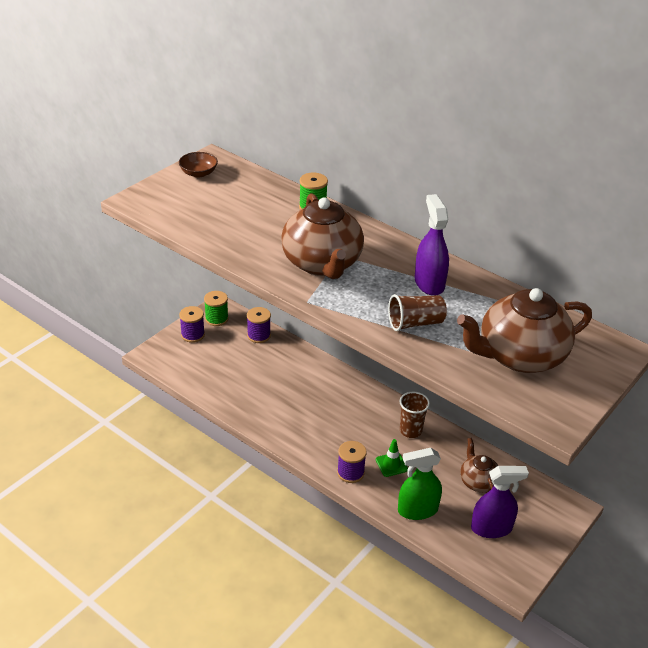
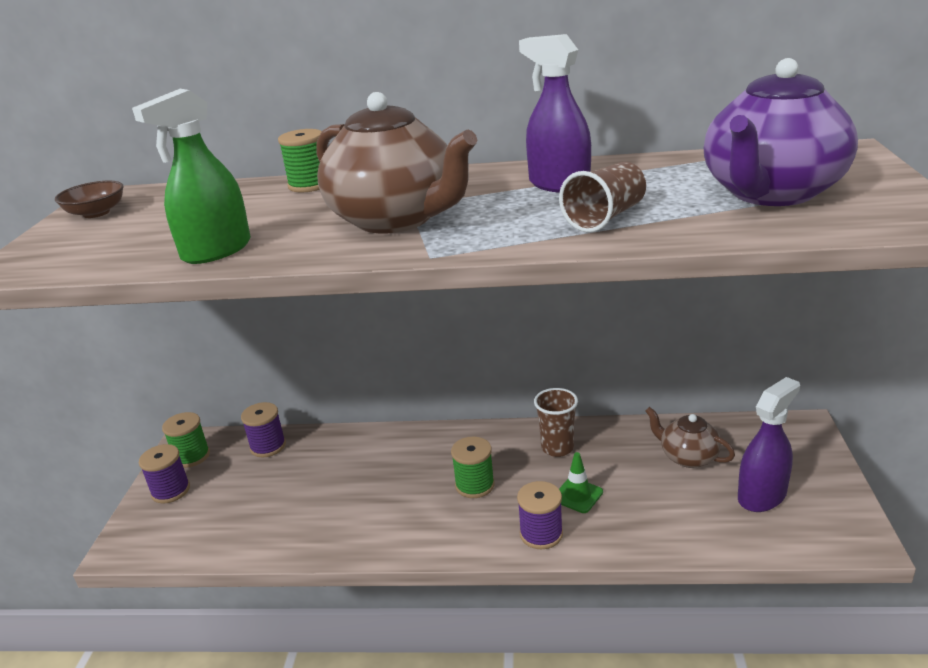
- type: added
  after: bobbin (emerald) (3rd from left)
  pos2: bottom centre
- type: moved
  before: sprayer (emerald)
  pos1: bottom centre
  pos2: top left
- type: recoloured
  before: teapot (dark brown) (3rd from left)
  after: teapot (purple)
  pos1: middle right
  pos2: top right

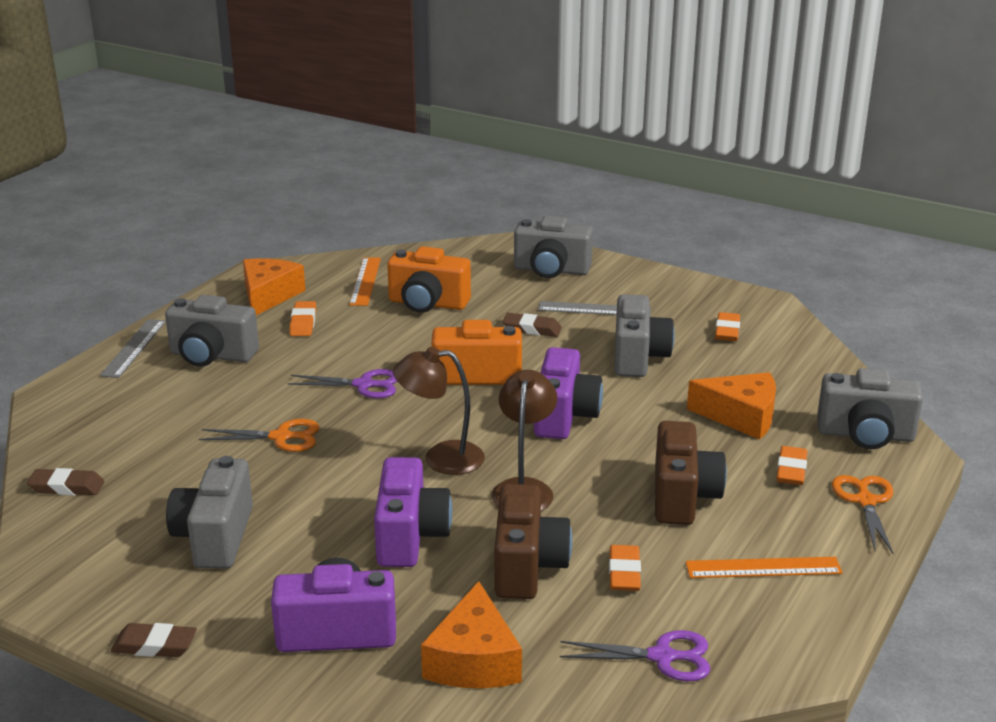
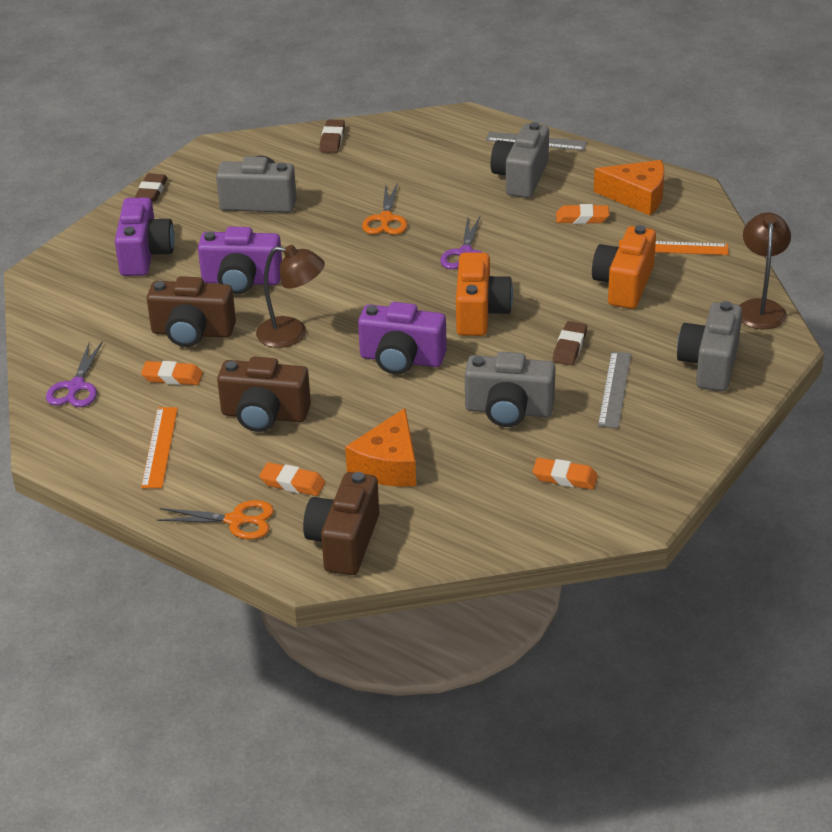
- type: removed
  before: piece of cheese (orange-coloured) (2nd from left)
  pos1: bottom centre
- type: moved
  before: desk lamp (dark brown) (1st from left in the first image)
  after: desk lamp (dark brown) (2nd from left)
  pos1: centre
  pos2: top right
- type: recoloured
  before: compact camera (gray) (5th from left)
  after: compact camera (dark brown) (3rd from left)
  pos1: middle right
  pos2: centre

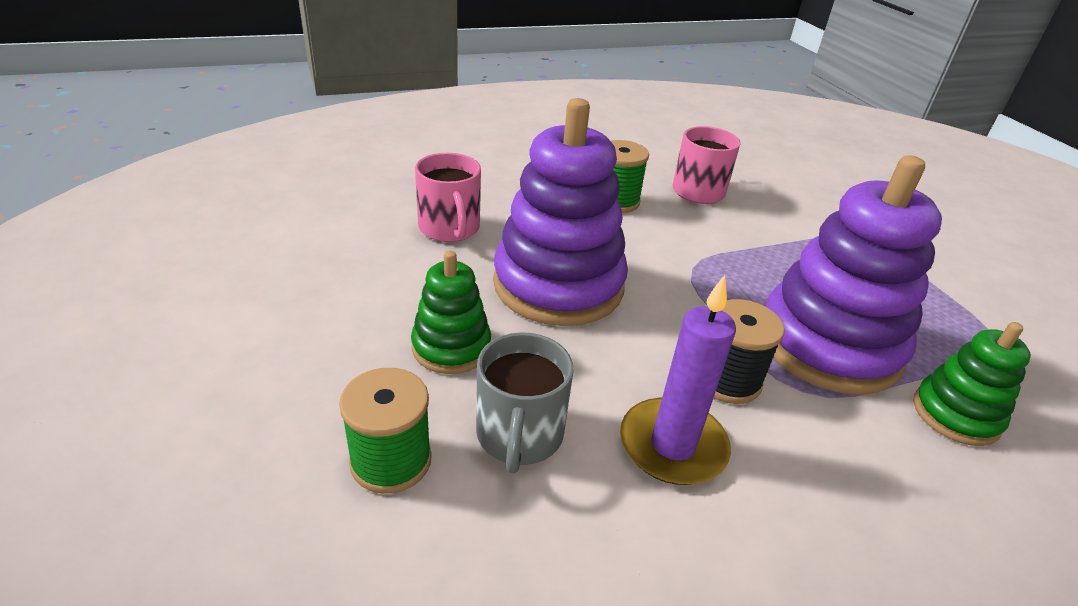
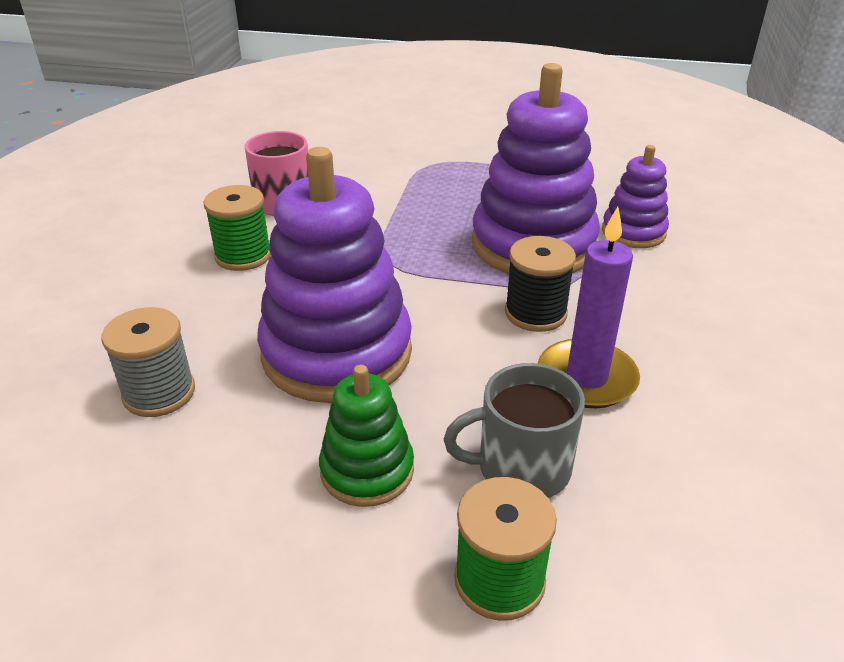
- type: replaced
  before: mug (rose-pink) (1st from left)
  after: bobbin (gray)
  pos1: top centre
  pos2: middle left
- type: recoloured
  before: ring stacker (emerald) (2nd from left)
  after: ring stacker (purple) (3rd from left)
  pos1: middle right
  pos2: top right
- type: turned
  before: mug (gray)
  pos1: centre
  pos2: centre
  turn: 135

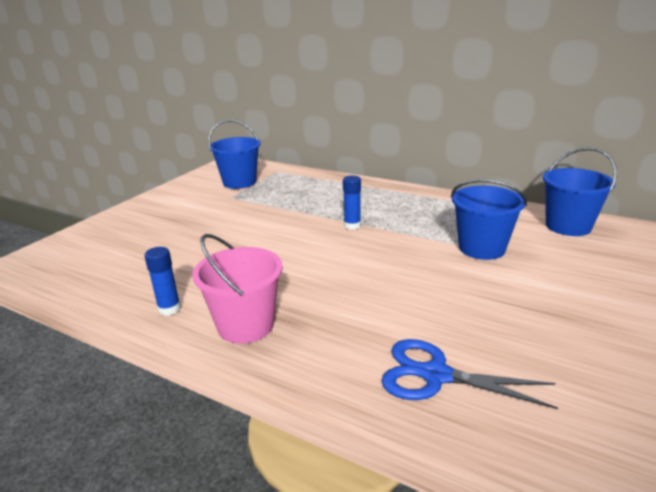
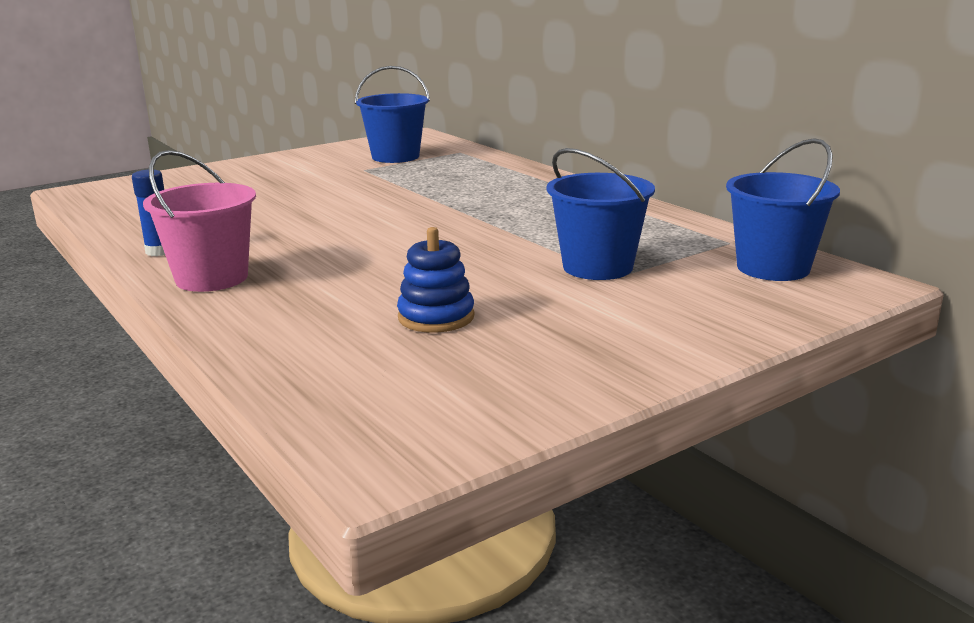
- type: removed
  before: glue stick (blue) (2nd from left)
  pos1: centre
- type: removed
  before: shears (blue)
  pos1: bottom right
- type: added
  after: ring stacker (blue)
  pos2: centre

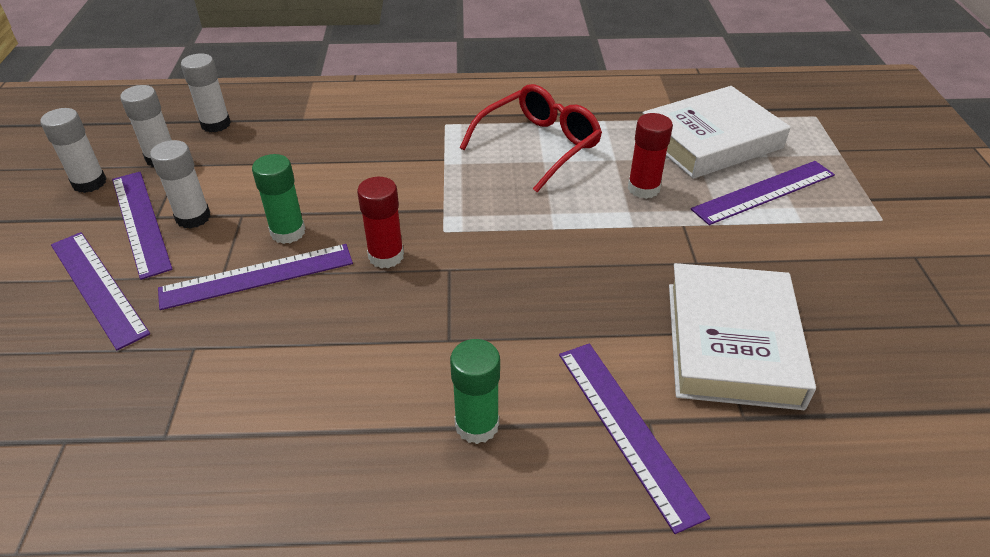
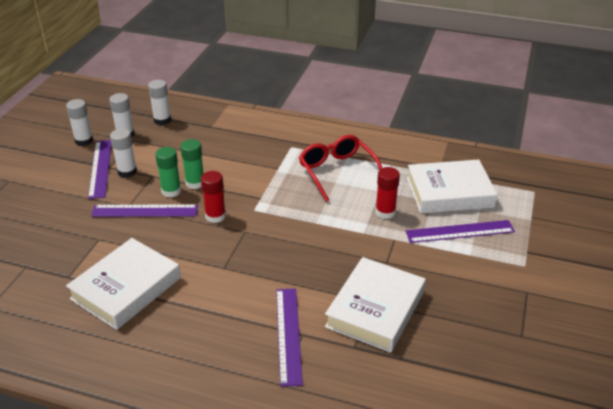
- type: removed
  before: straightedge (purple) (1st from left)
  pos1: middle left
- type: added
  after: book (pure white) (1st from left)
  pos2: bottom left
- type: moved
  before: glue stick (emerald) (2nd from left)
  pos1: bottom centre
  pos2: middle left
- type: turned
  before: glasses (crimson)
  pos1: top centre
  pos2: centre
  turn: -90

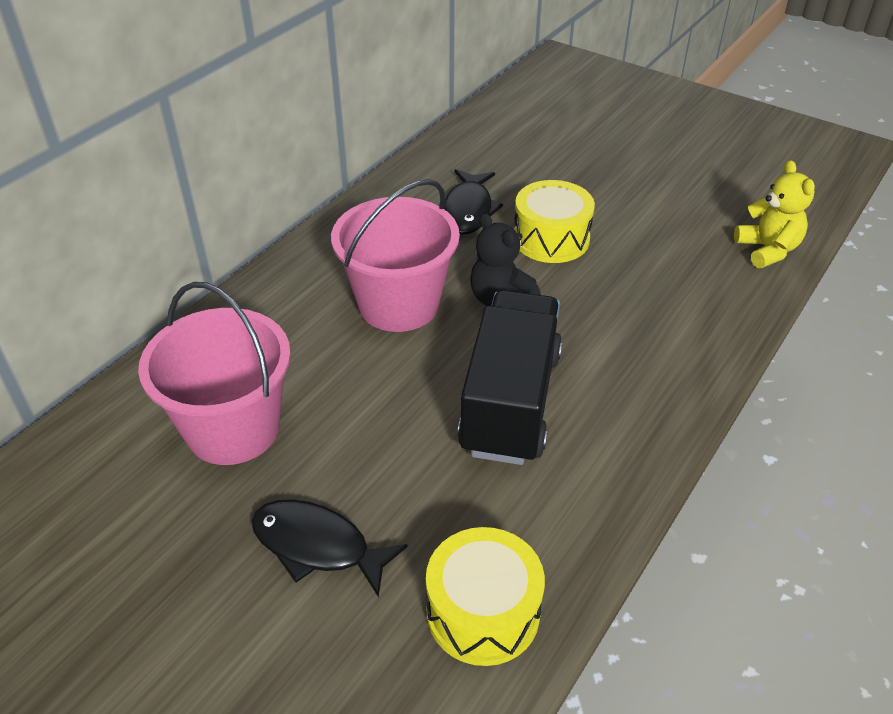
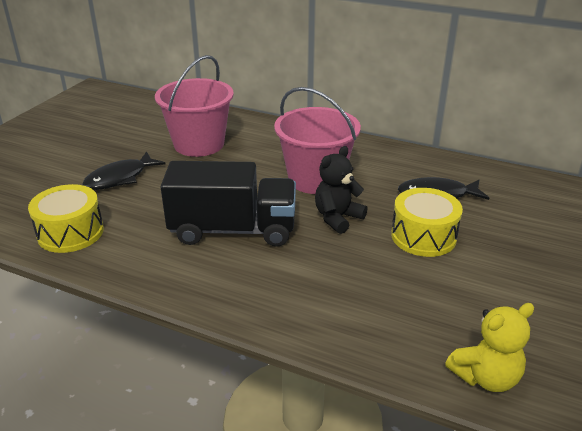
- type: turned
  before: fish figure (ebony) (1st from left)
  pos1: bottom centre
  pos2: middle left
  turn: -150

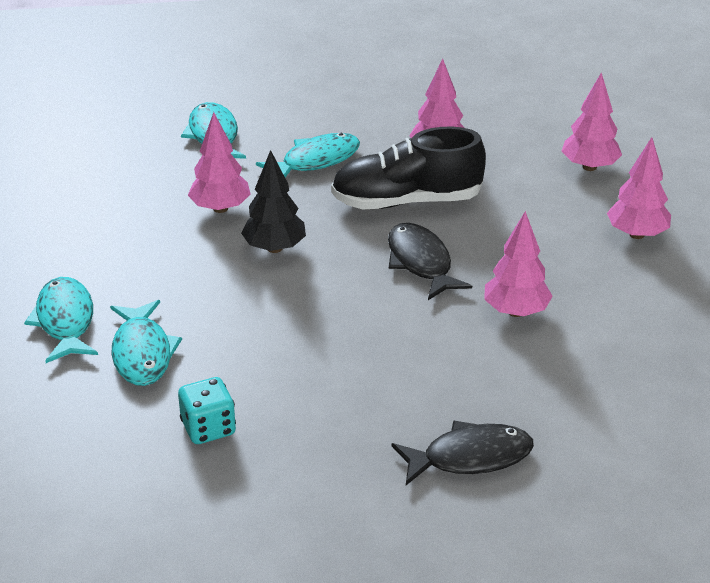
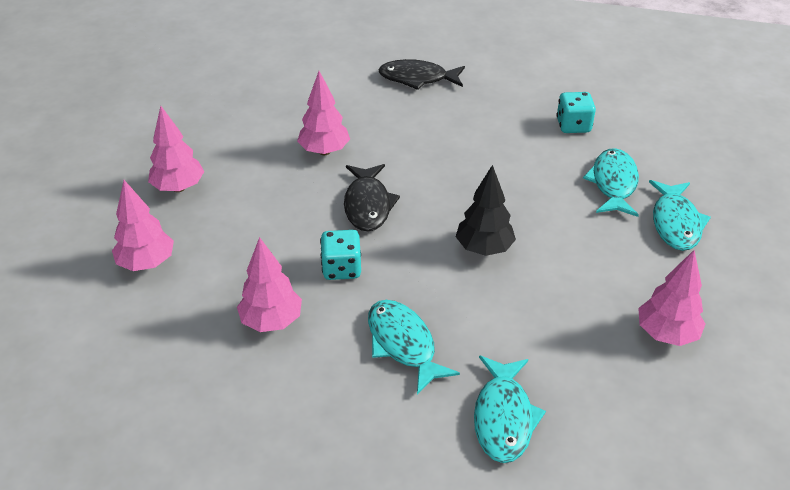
- type: moved
  before: fir tree (rose-pink) (1st from left in the first image)
  after: fir tree (rose-pink) (5th from left)
  pos1: top left
  pos2: middle right
- type: replaced
  before: sneaker (ebony)
  after: die (turquoise) (1st from left)
  pos1: top centre
  pos2: centre
- type: turned
  before: fish figure (turquoise) (4th from left in the first image)
  pos1: top centre
  pos2: bottom centre
  turn: 75

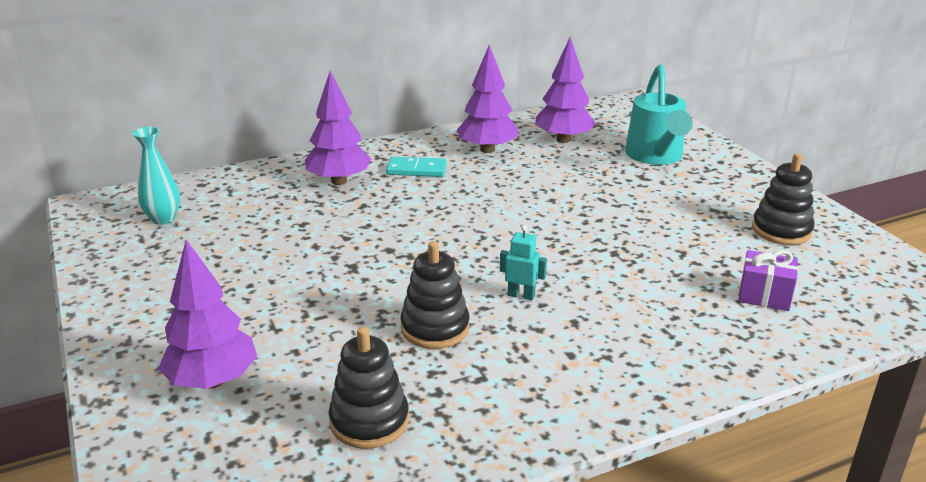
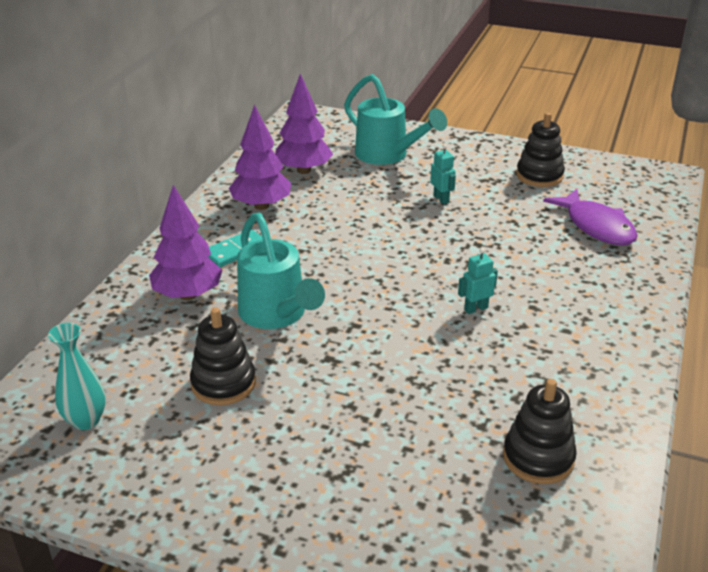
- type: removed
  before: fir tree (purple) (1st from left)
  pos1: middle left
- type: added
  after: watering can (turquoise) (1st from left)
  pos2: centre
- type: added
  after: robot (turquoise) (1st from left)
  pos2: top centre
- type: moved
  before: ring stacker (ebony) (2nd from left in the first image)
  after: ring stacker (ebony) (1st from left)
  pos1: centre
  pos2: middle left
- type: replaced
  before: gift (purple)
  after: fish figure (purple)
  pos1: middle right
  pos2: middle right

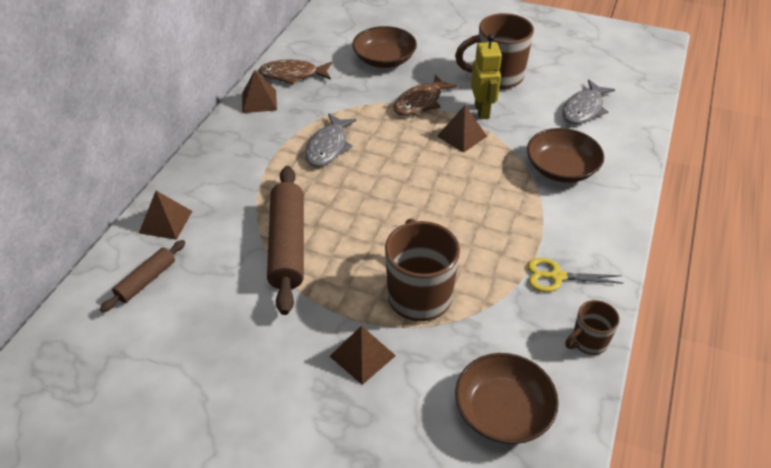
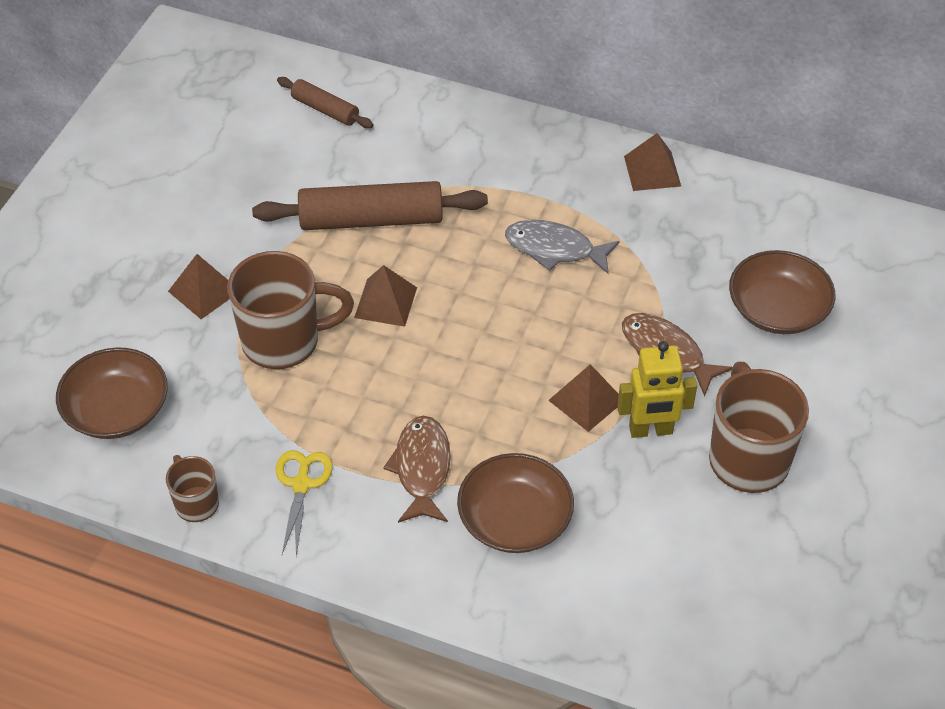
- type: removed
  before: fish figure (gray) (2nd from left)
  pos1: top right
- type: moved
  before: pyramid (dark brown) (1st from left in the first image)
  after: pyramid (dark brown) (2nd from left)
  pos1: middle left
  pos2: centre
- type: moved
  before: fish figure (dark brown) (1st from left)
  pos1: top centre
  pos2: centre

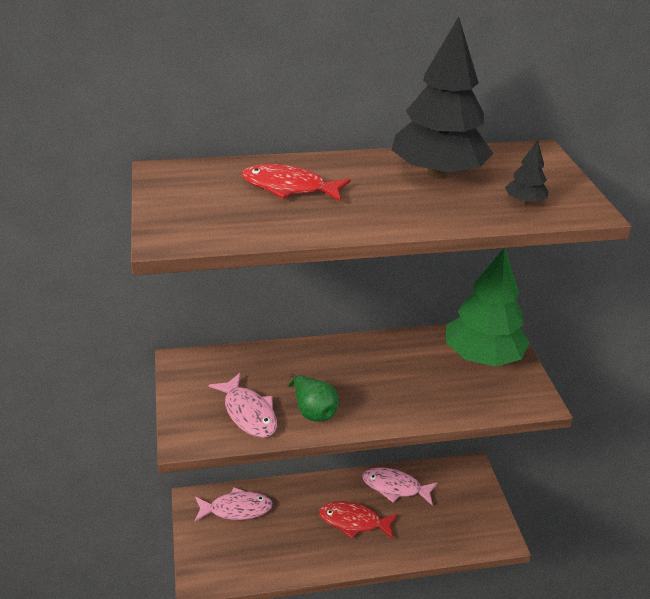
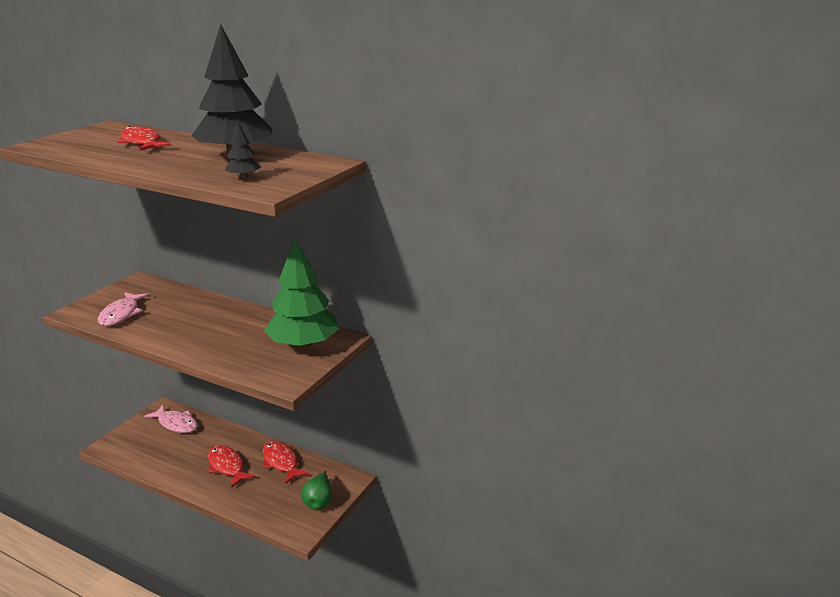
- type: moved
  before: pear (emerald)
  pos1: centre
  pos2: bottom centre
- type: recoloured
  before: fish figure (rose-pink) (3rd from left)
  after: fish figure (crimson) (3rd from left)
  pos1: bottom centre
  pos2: bottom centre

